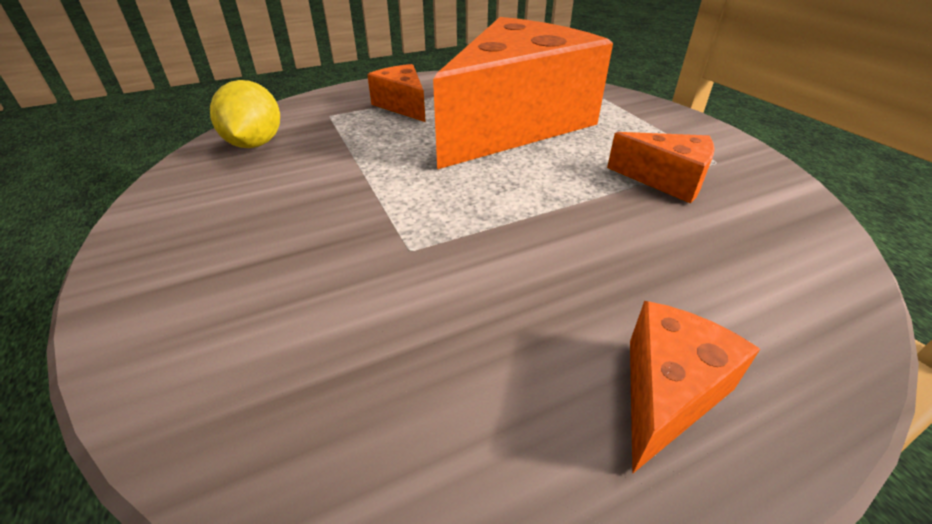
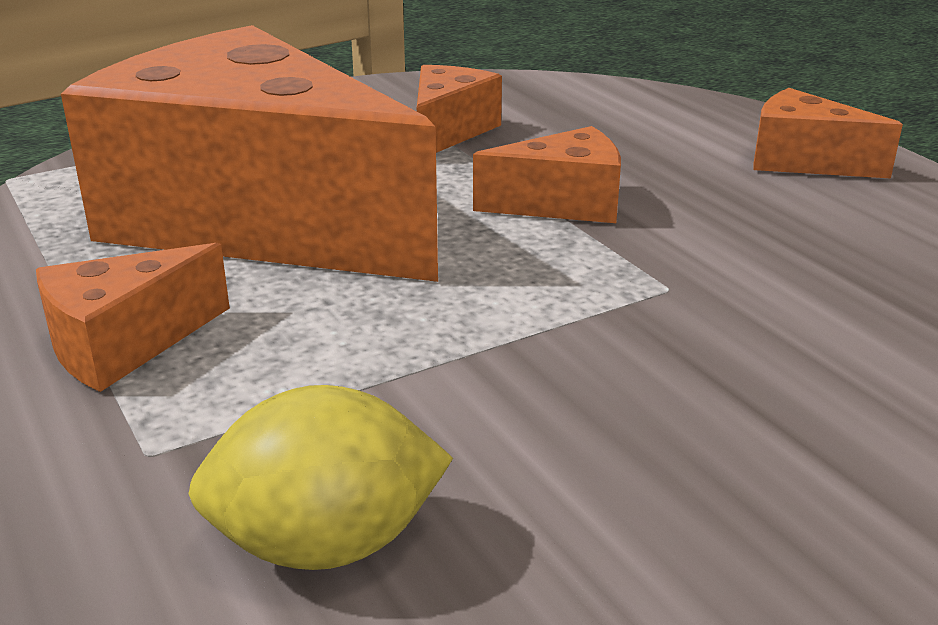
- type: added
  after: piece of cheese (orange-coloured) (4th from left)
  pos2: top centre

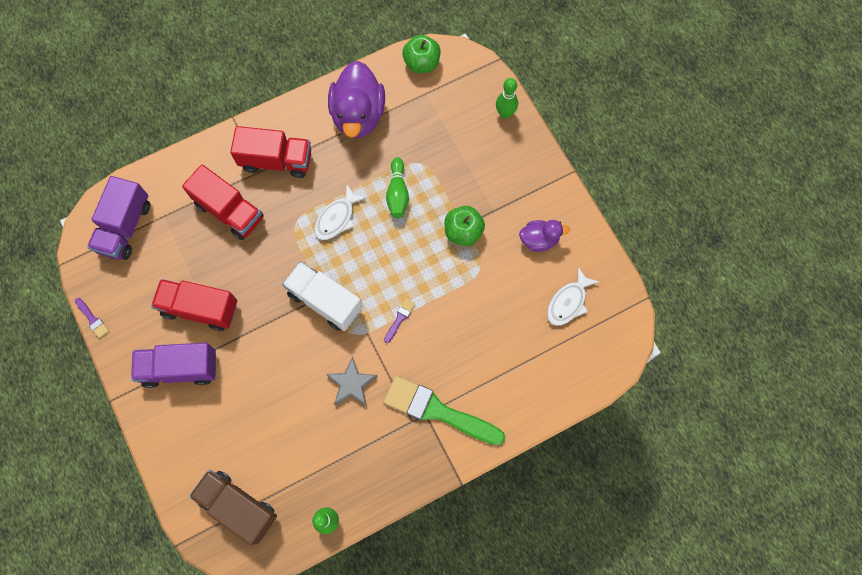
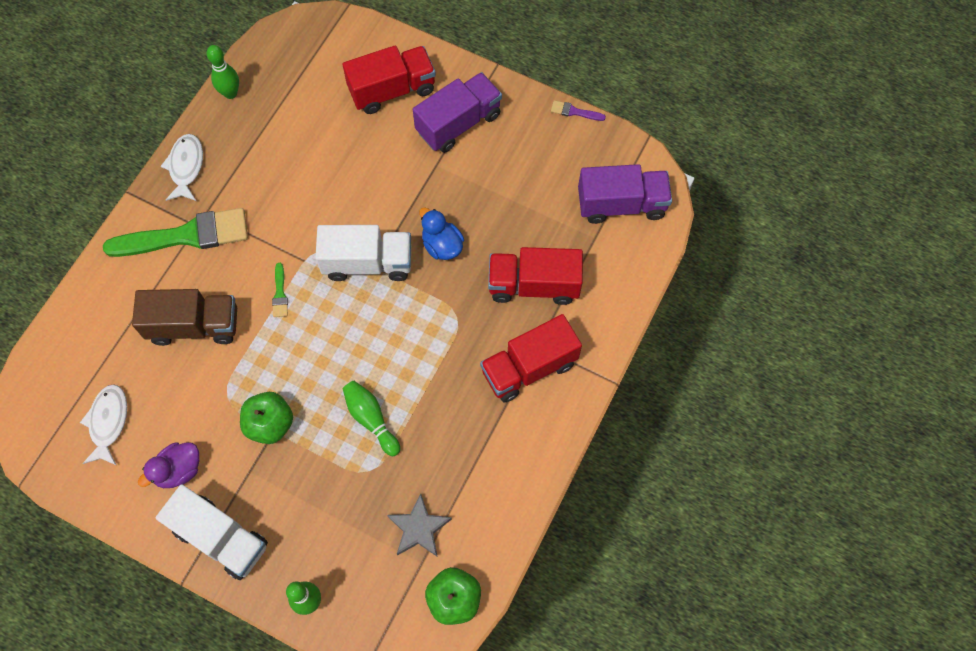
- type: removed
  before: duck (purple) (1st from left)
  pos1: top centre
- type: added
  after: toy truck (pure white) (1st from left)
  pos2: bottom left
- type: added
  after: duck (blue)
  pos2: centre
- type: moved
  before: toy truck (crimson) (1st from left)
  pos1: middle left
  pos2: top centre
- type: moved
  before: toy truck (dark brown)
  pos1: bottom left
  pos2: middle left
- type: moved
  before: fish figure (pure white) (1st from left in the first image)
  after: fish figure (pure white) (2nd from left)
  pos1: centre
  pos2: top left
- type: moved
  before: star (gray)
  pos1: centre
  pos2: bottom centre
- type: recoloured
  before: paint brush (purple) (2nd from left)
  after: paint brush (emerald) (2nd from left)
  pos1: centre
  pos2: middle left
- type: turned
  before: toy truck (purple) (1st from left in the first image)
  pos1: middle left
  pos2: top centre
  turn: 105

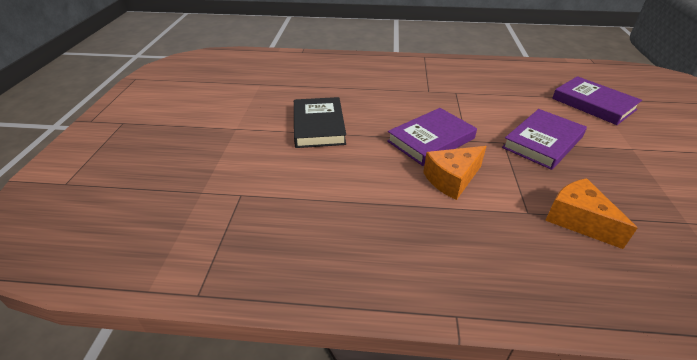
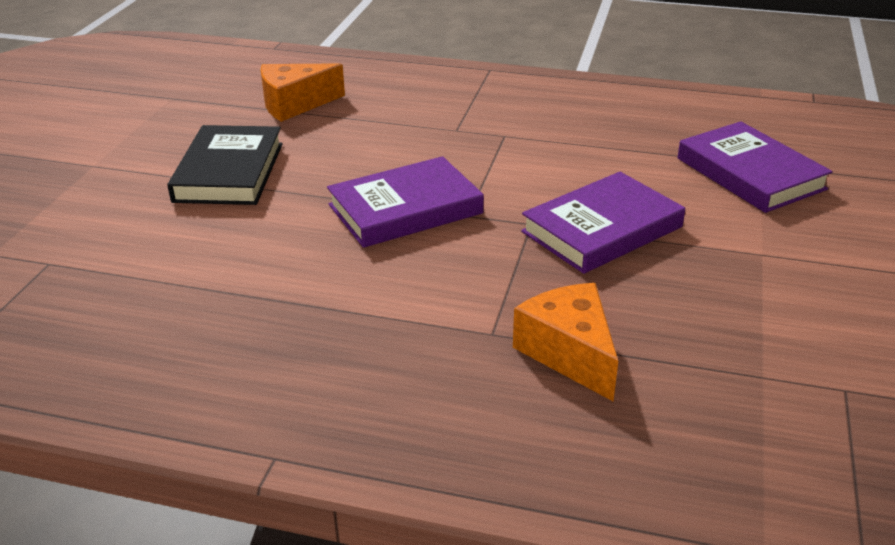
- type: moved
  before: piece of cheese (orange-coloured) (1st from left)
  pos1: centre
  pos2: top centre

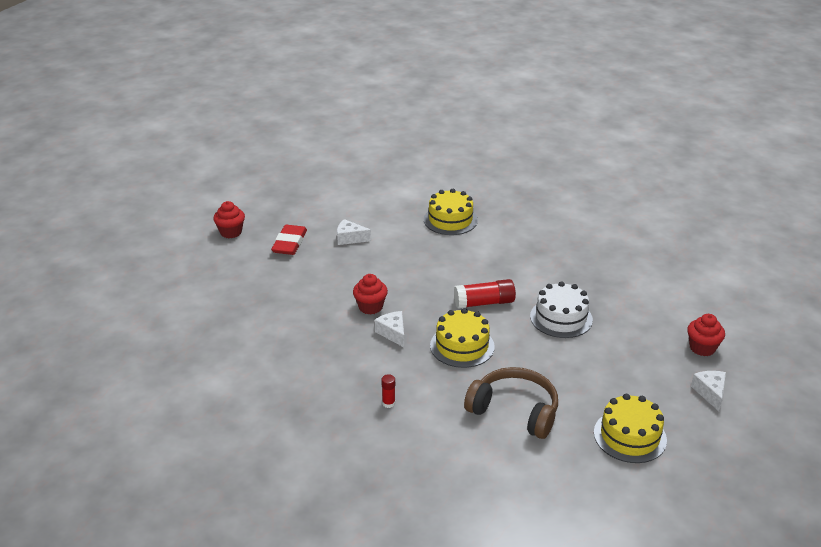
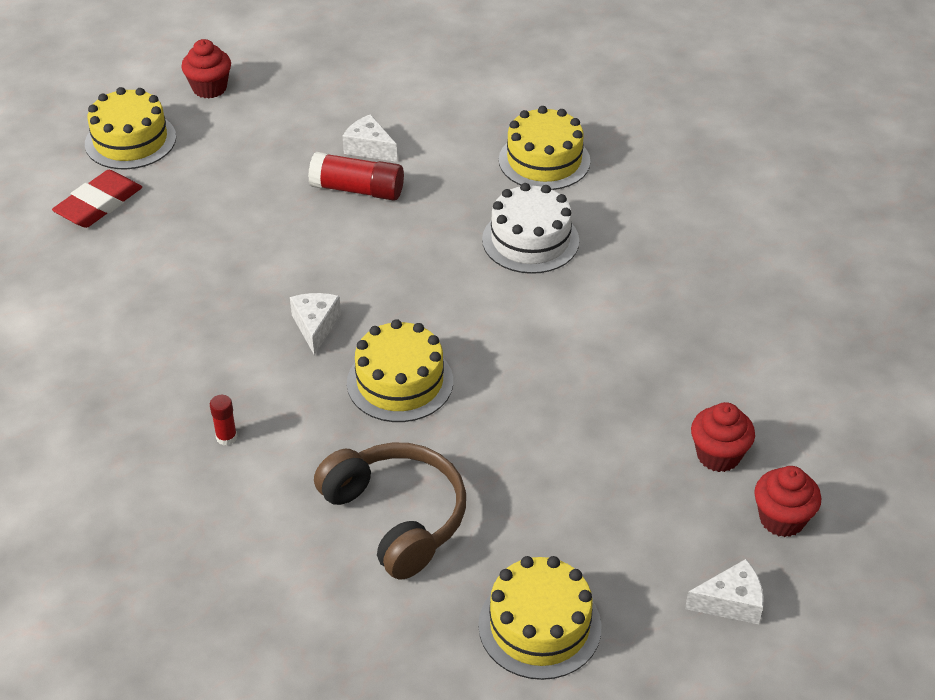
- type: added
  after: layer cake (golden) (1st from left)
  pos2: top left
- type: moved
  before: pencil eraser (crimson)
  pos1: centre
  pos2: top left
- type: moved
  before: fairy cake (crimson) (2nd from left)
  pos1: centre
  pos2: middle right
- type: moved
  before: glue stick (crimson) (2nd from left)
  pos1: centre
  pos2: top centre
- type: moved
  before: layer cake (pure white)
  pos1: middle right
  pos2: top centre
- type: turned
  before: piece of cheese (pure white) (3rd from left)
  pos1: bottom right
  pos2: bottom right
  turn: 60

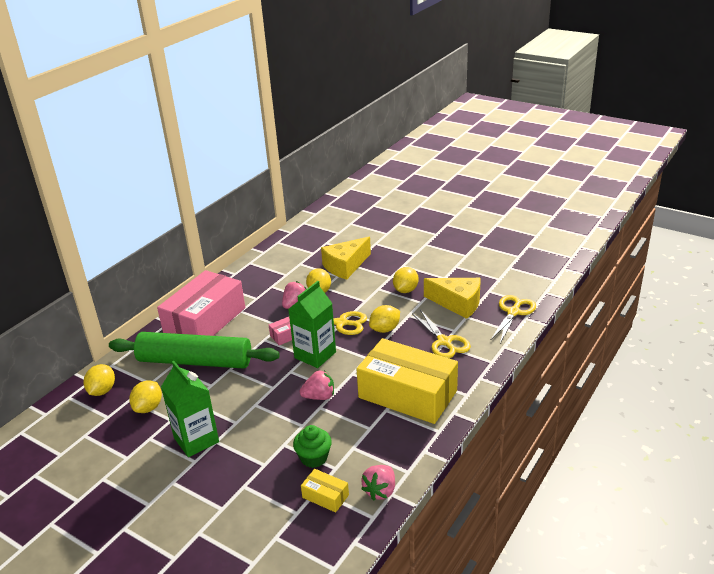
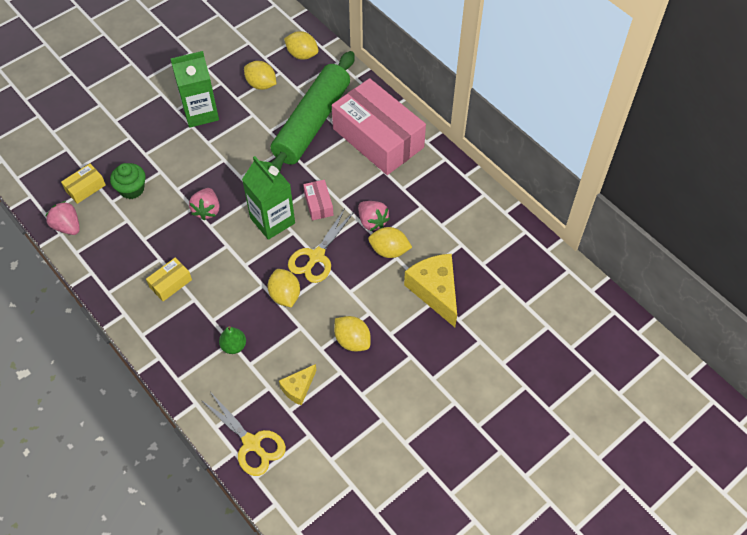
- type: replaced
  before: shears (golden) (2nd from left)
  after: pear (emerald)
  pos1: centre
  pos2: middle left
- type: resized
  before: parcel (golden) (2nd from left)
  pos1: centre
  pos2: middle left
  scale: 0.41
- type: resized
  before: piece of cheese (golden) (2nd from left in the first image)
  pos1: centre
  pos2: bottom centre
  scale: 0.55

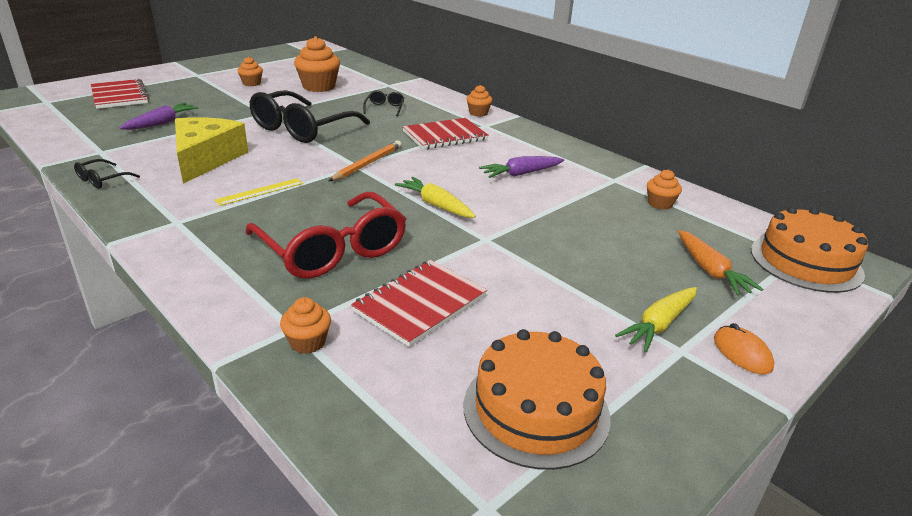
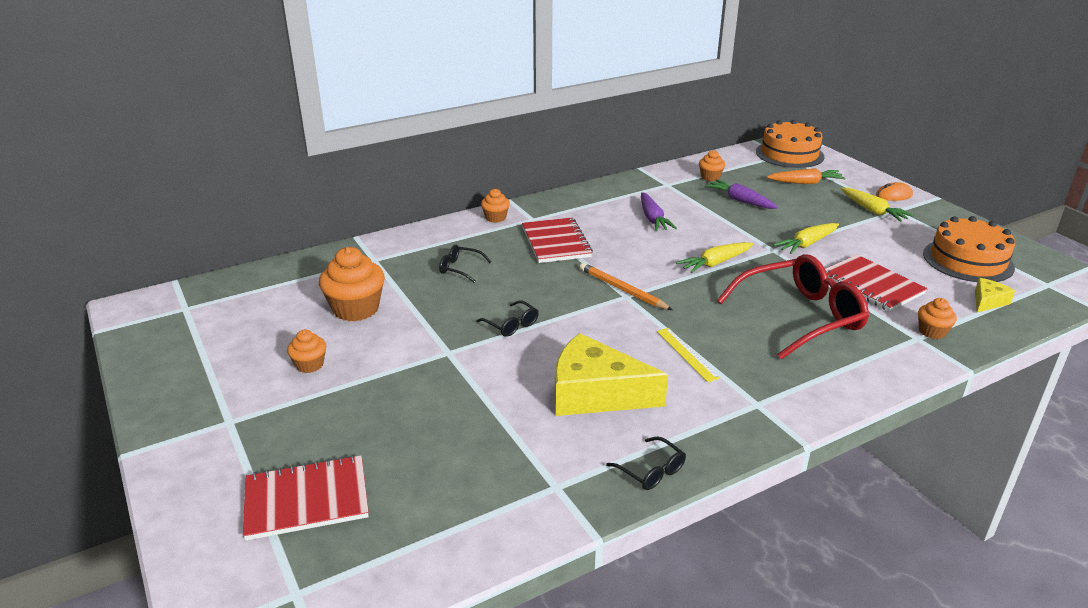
- type: added
  after: root vegetable (golden) (2nd from left)
  pos2: middle right
- type: added
  after: piece of cheese (golden) (2nd from left)
  pos2: middle right
- type: moved
  before: root vegetable (purple) (1st from left in the first image)
  after: root vegetable (purple) (2nd from left)
  pos1: top left
  pos2: top right
- type: resized
  before: glasses (ebony) (2nd from left)
  pos1: top centre
  pos2: centre
  scale: 0.43

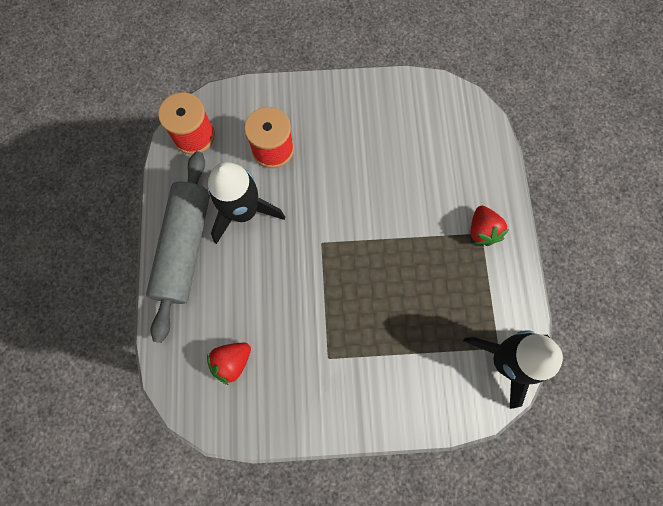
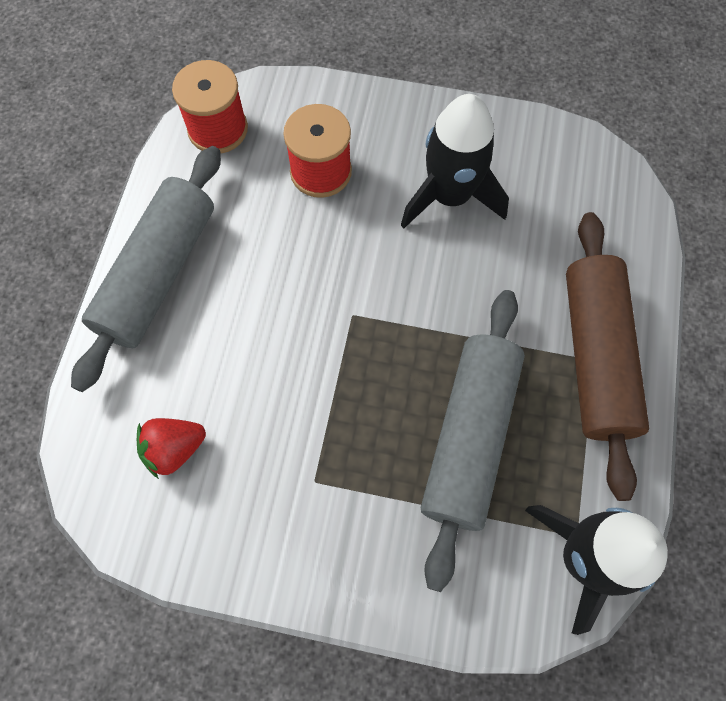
- type: added
  after: pastry roller (gray) (2nd from left)
  pos2: centre
- type: moved
  before: toy rocket (ebony) (1st from left)
  pos1: centre
  pos2: top centre
- type: replaced
  before: strawberry (crimson) (2nd from left)
  after: pastry roller (dark brown)
  pos1: middle right
  pos2: middle right

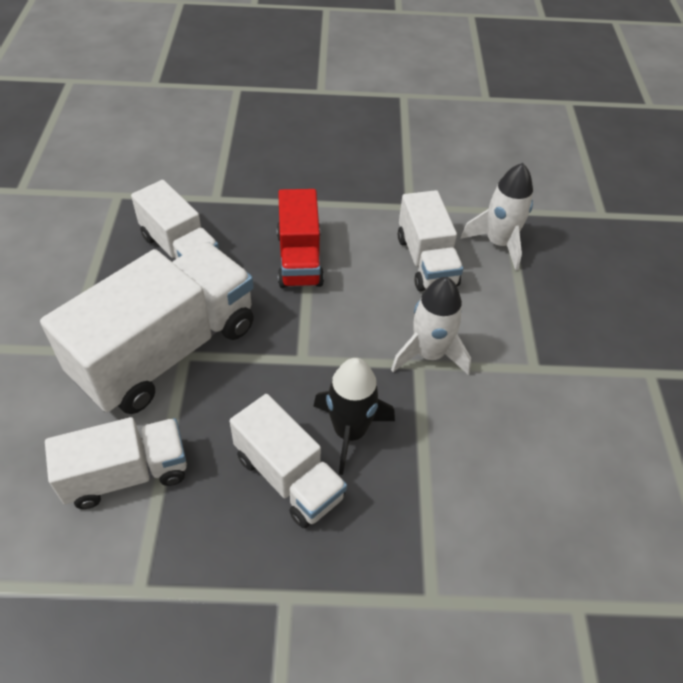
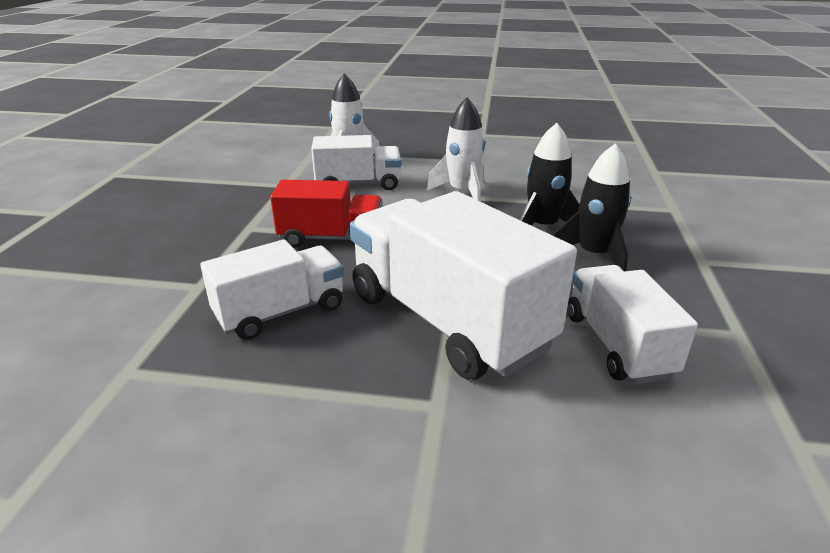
- type: replaced
  before: toy truck (pure white) (4th from left)
  after: toy rocket (ebony) (2nd from left)
  pos1: bottom centre
  pos2: middle right

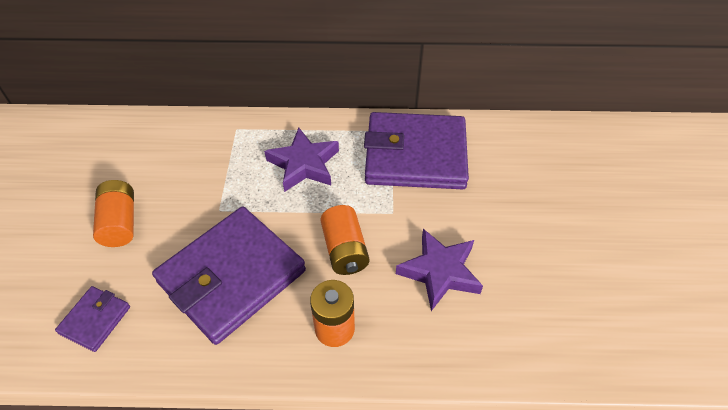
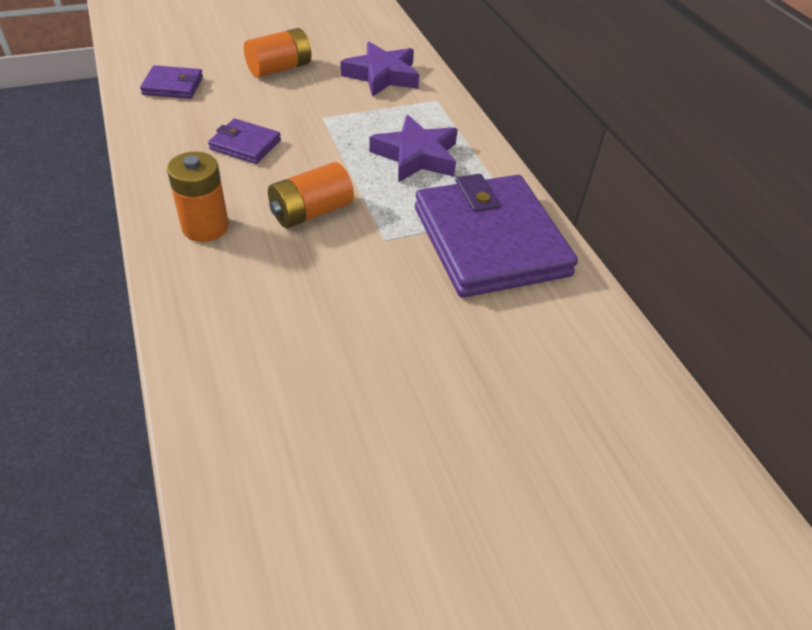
- type: moved
  before: star (purple) (2nd from left in the first image)
  after: star (purple) (1st from left)
  pos1: centre
  pos2: top centre
- type: resized
  before: wallet (purple) (2nd from left)
  pos1: bottom left
  pos2: top left
  scale: 0.45

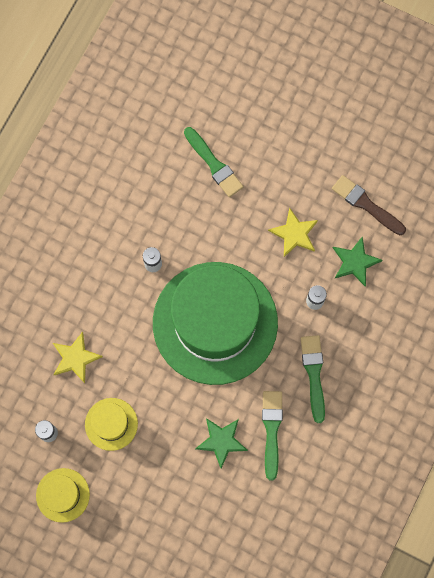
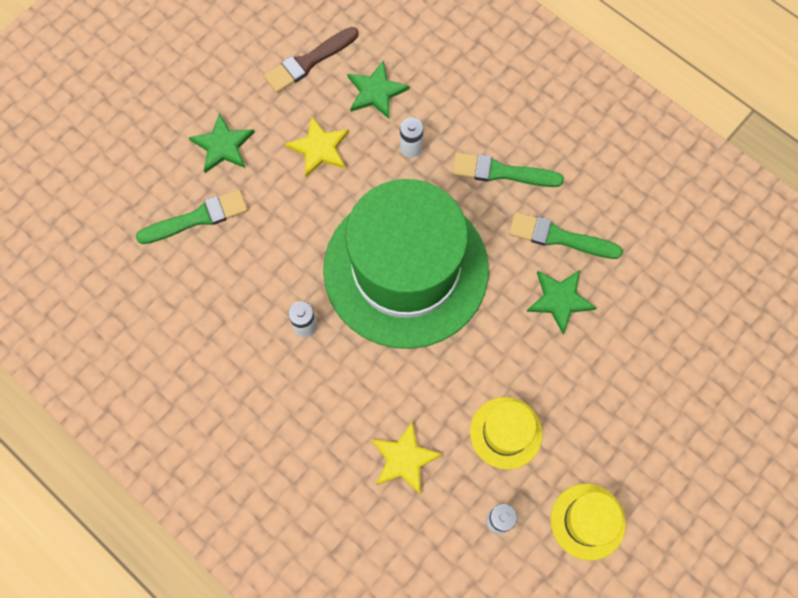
- type: added
  after: star (emerald) (1st from left)
  pos2: top left

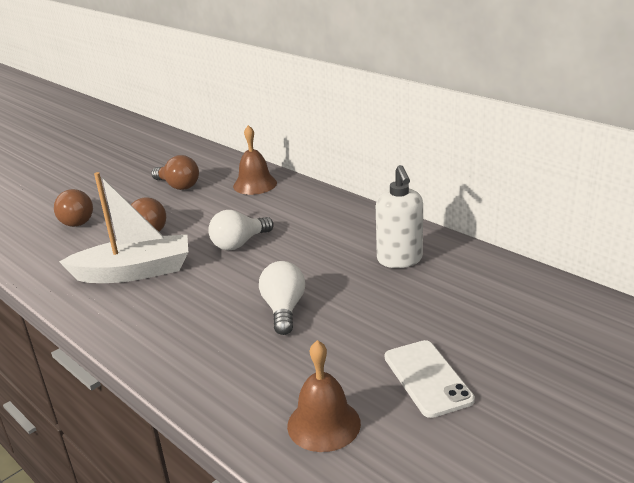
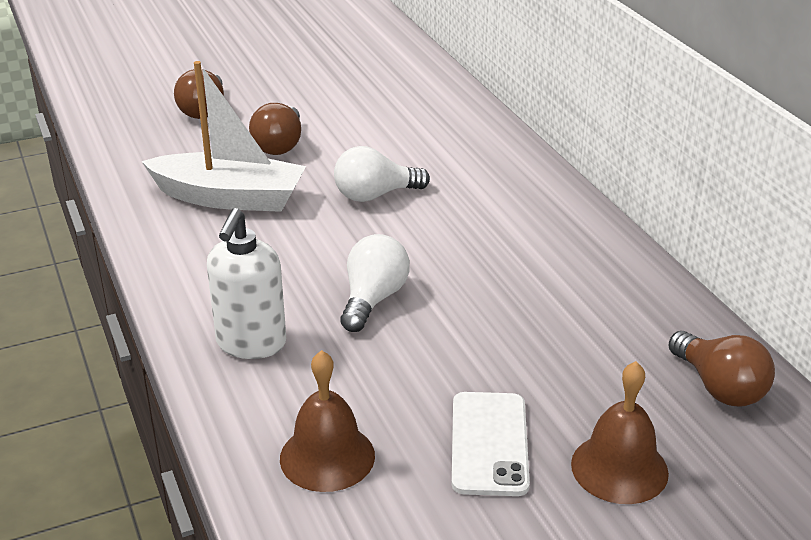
- type: moved
  before: lightbulb (dark brown) (3rd from left)
  pos1: middle left
  pos2: bottom right
- type: moved
  before: bell (dark brown) (1st from left in the first image)
  after: bell (dark brown) (2nd from left)
  pos1: top centre
  pos2: bottom right
- type: moved
  before: pump bottle (pure white)
  pos1: centre
  pos2: middle left

